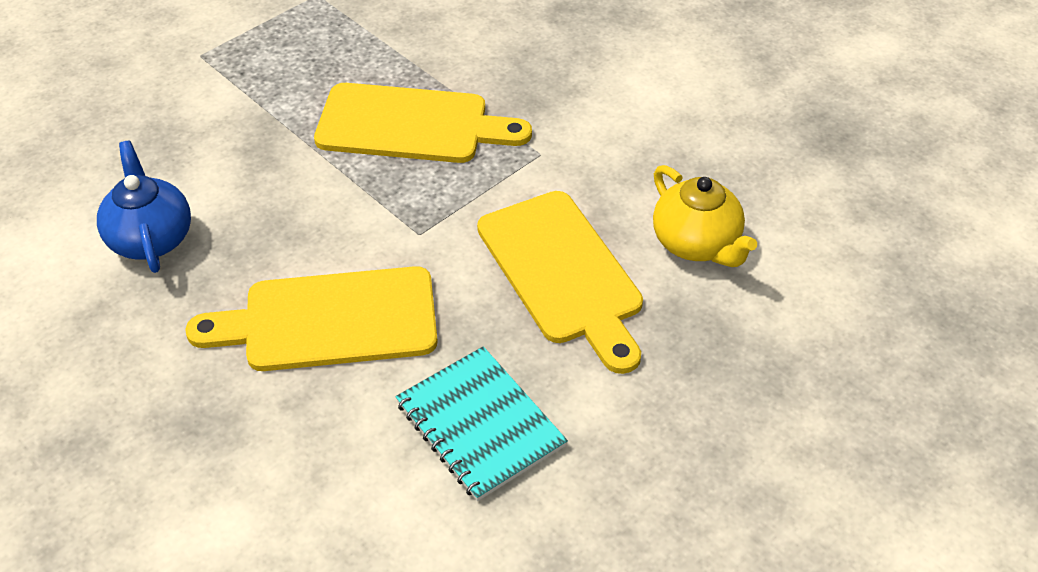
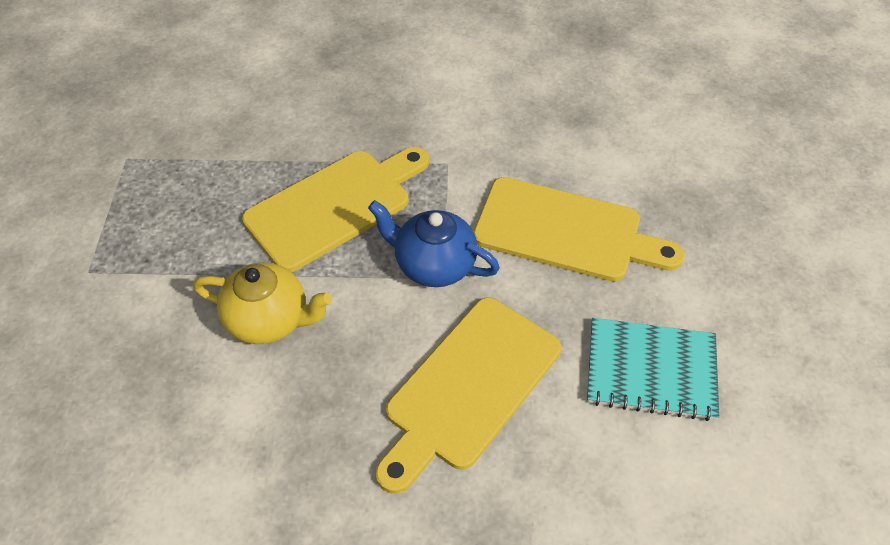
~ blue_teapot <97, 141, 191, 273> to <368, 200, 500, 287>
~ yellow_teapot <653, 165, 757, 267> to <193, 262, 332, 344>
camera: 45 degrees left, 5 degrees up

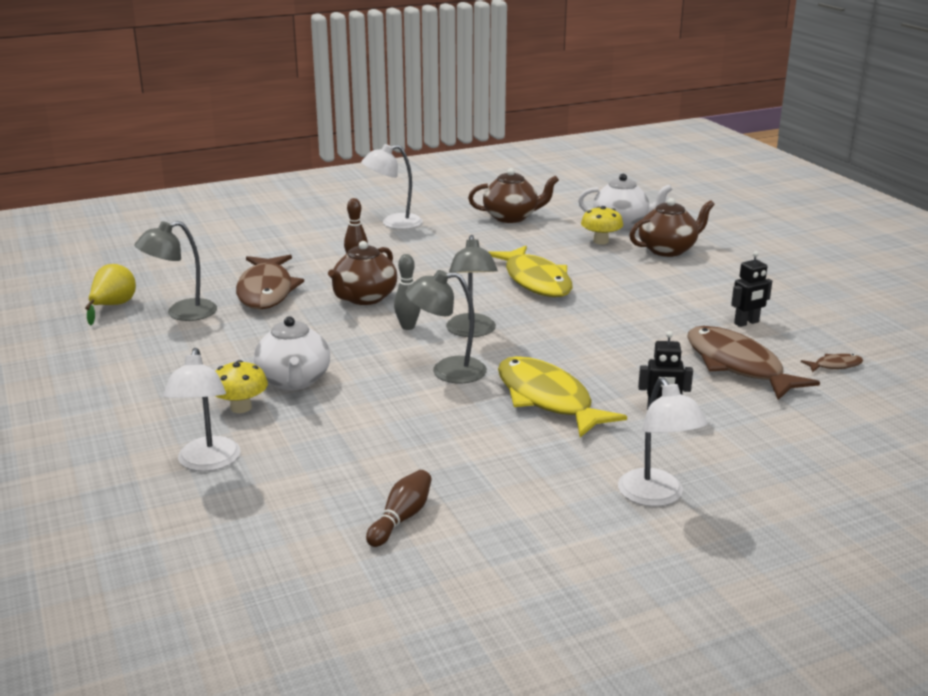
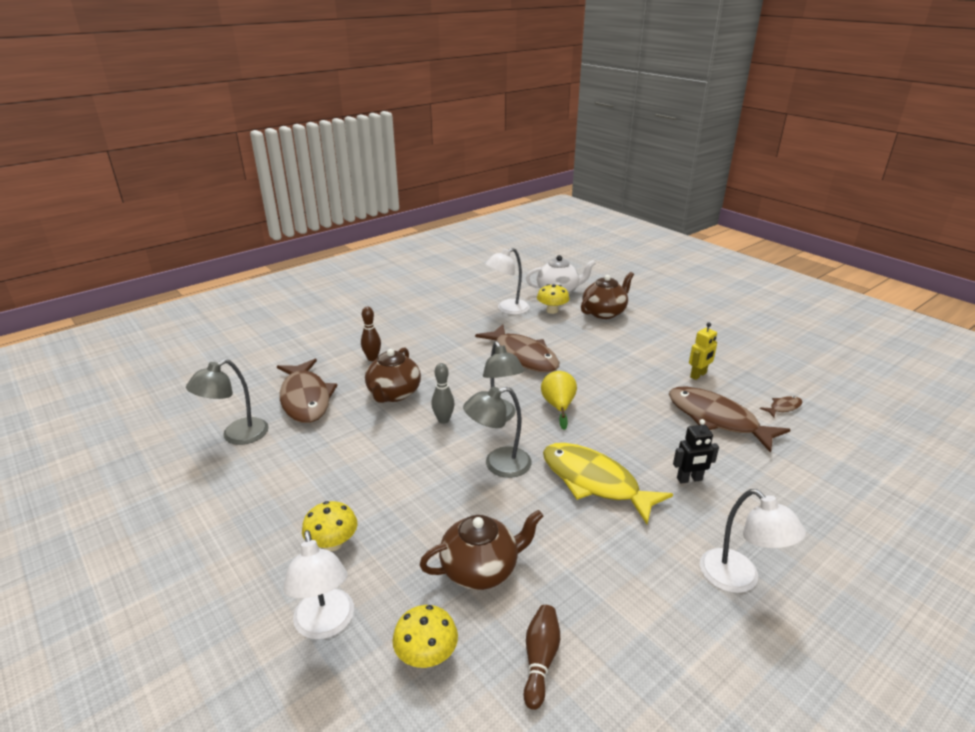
~ white_lamp <362, 144, 423, 229> to <485, 248, 530, 315>
~ russet_teapot <468, 168, 559, 223> to <419, 510, 544, 590>
~ yellow_fish_figure <489, 246, 572, 297> to russet_fish_figure <475, 324, 559, 373>
~ black_robot <731, 251, 772, 327> to yellow_robot <689, 323, 717, 380>
~ yellow_toy_pear <85, 264, 136, 325> to <541, 371, 577, 430>
- white_teapot <254, 316, 330, 390>
+ yellow_toadstool <392, 605, 458, 668>
camera: 15 degrees left, 5 degrees up

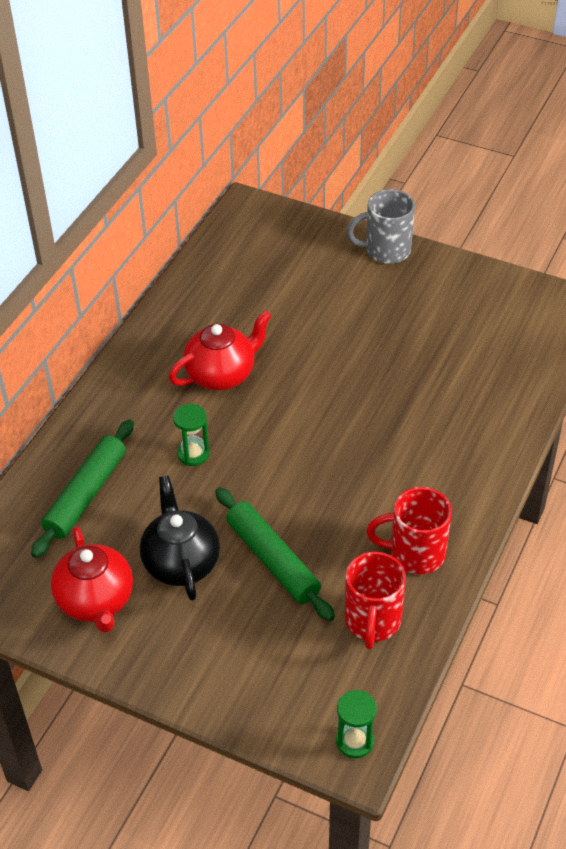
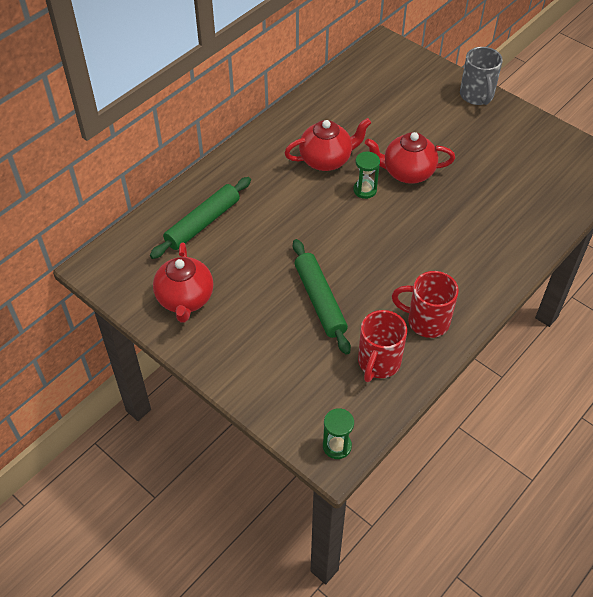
~ ash-grey_tea_mug <346, 189, 415, 264> = <460, 47, 503, 105> 105 degrees counterclockwise
~ leaf-green_hourglass <173, 404, 210, 466> to <353, 152, 380, 199>
- black_teapot <140, 475, 220, 601>
+ scarlet_teapot <365, 132, 455, 184>
camera: 15 degrees right, 5 degrees up

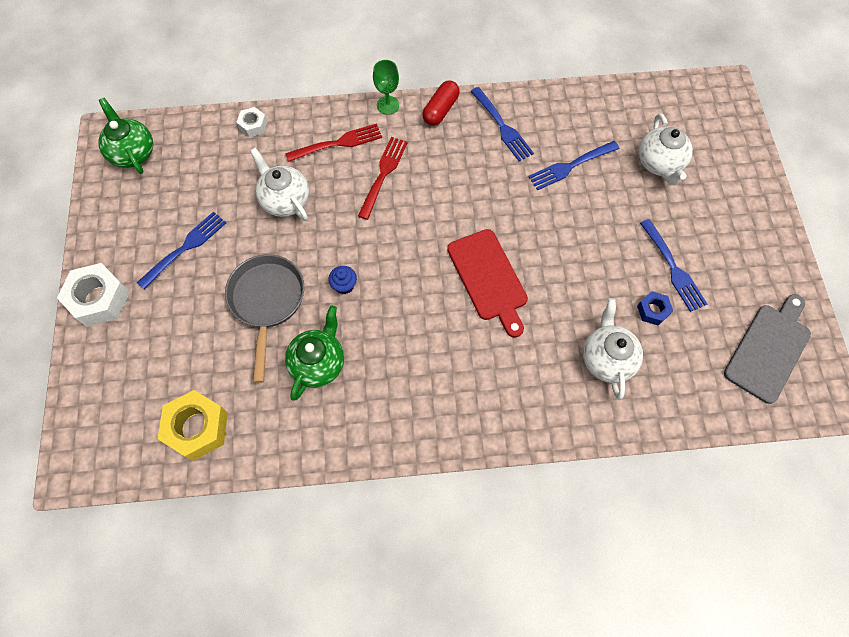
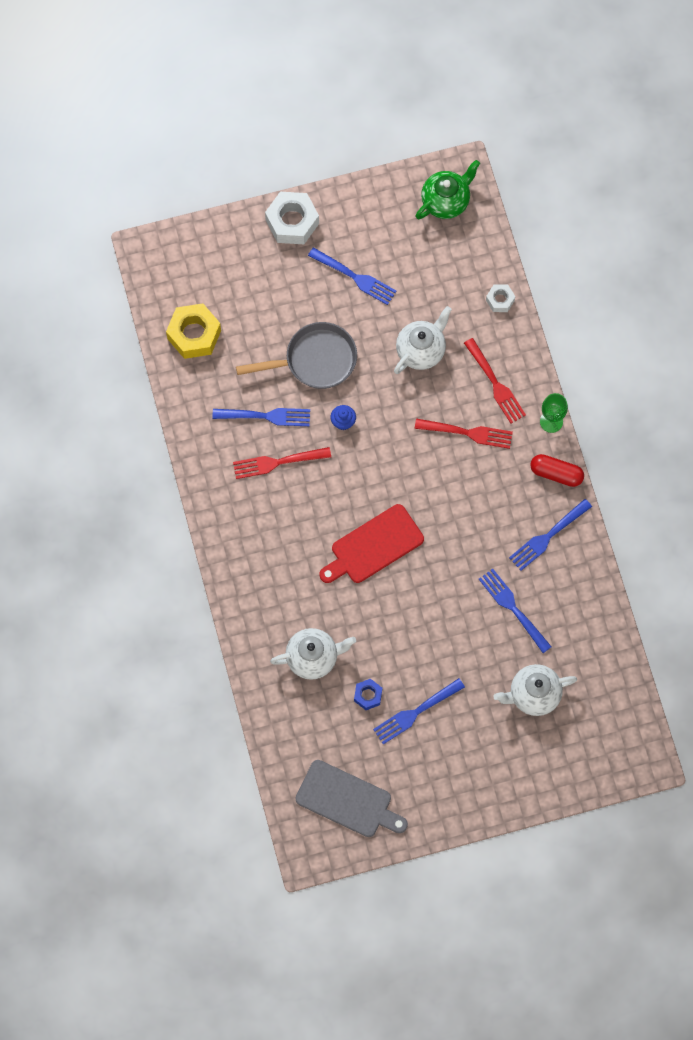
~ leaf-green_teapot <285, 306, 344, 401> to blue_table_fork <212, 408, 310, 426>
+ scarlet_table_fork <233, 447, 331, 479>
camera: 80 degrees right, 5 degrees up

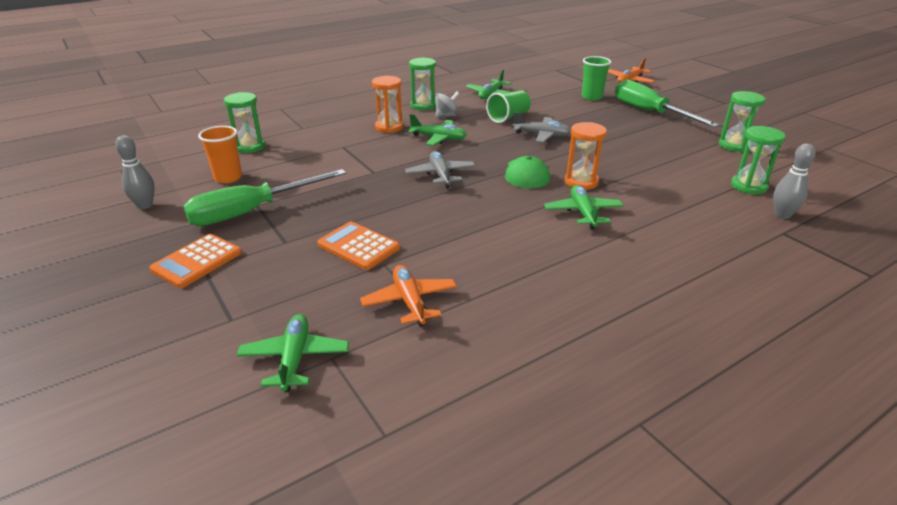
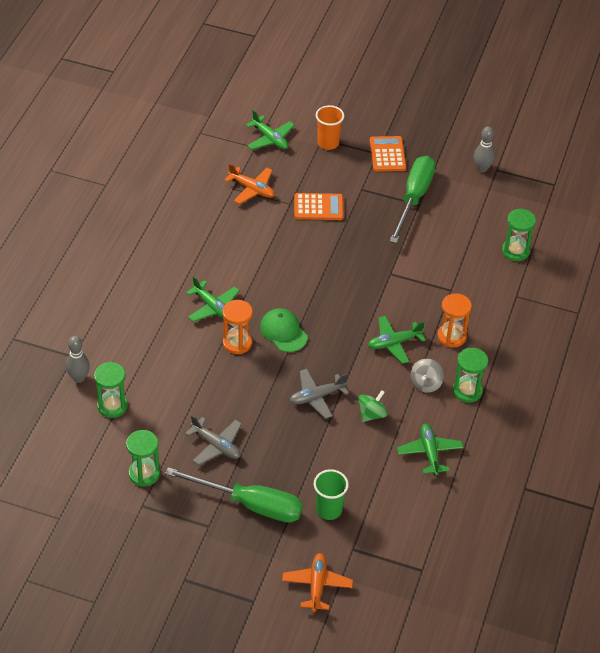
~ leaf-green_beaker <486, 90, 531, 123> to leaf-green_whirligig <358, 390, 388, 422>
~ orange_beaker <198, 126, 242, 183> to <316, 105, 344, 150>
~ ash-grey_plane <405, 151, 475, 188> to <185, 415, 242, 465>
camera: 140 degrees right, 15 degrees up

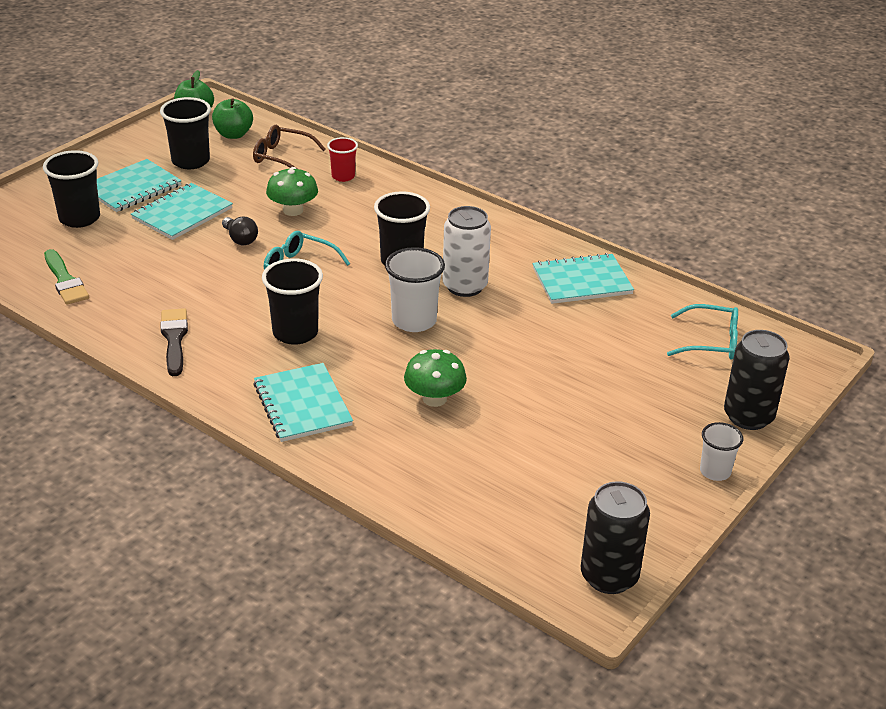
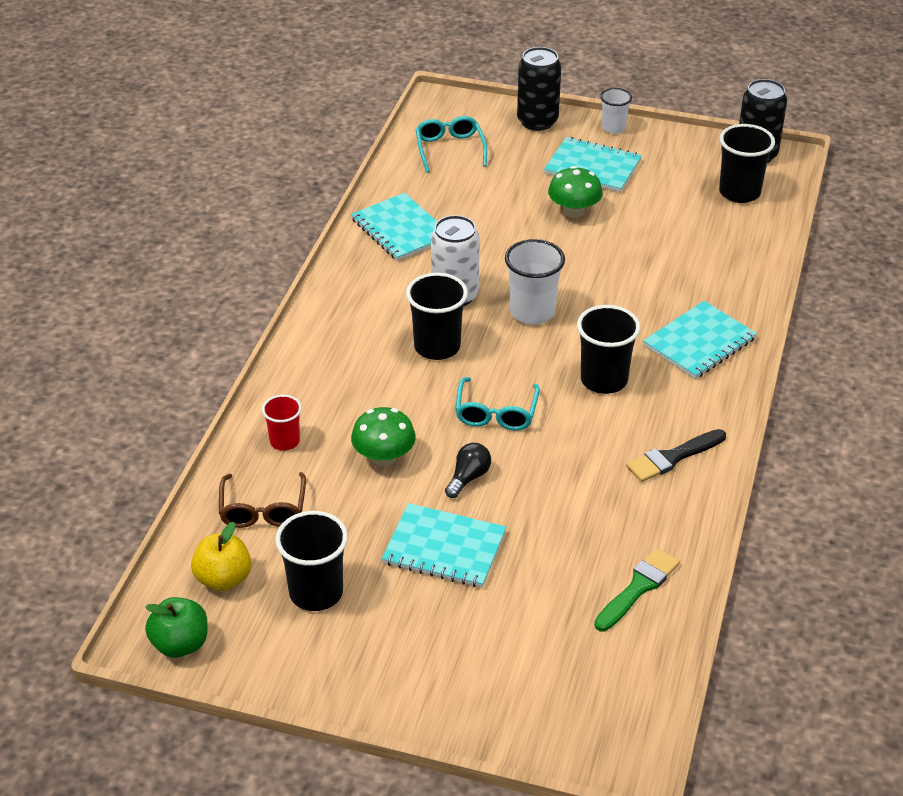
~ leaf-green_apple_fruit <212, 98, 253, 139> to yellow_apple_fruit <191, 522, 252, 591>
~ black_beaker <43, 150, 100, 228> to <719, 124, 775, 203>
~ aqua_notepad <97, 159, 182, 212> to <544, 137, 642, 192>
~ leaf-green_toadstool <404, 349, 467, 407> to <548, 166, 603, 218>
camera: 110 degrees left, 5 degrees up

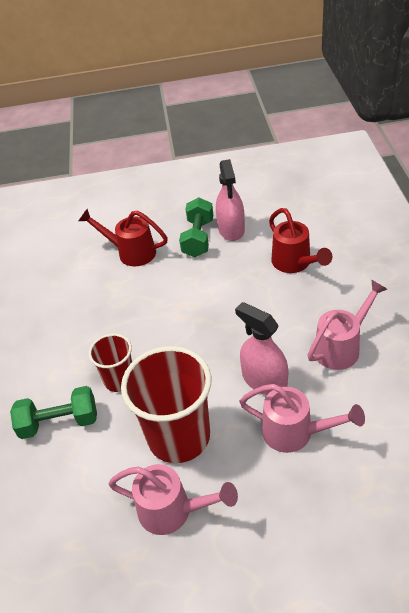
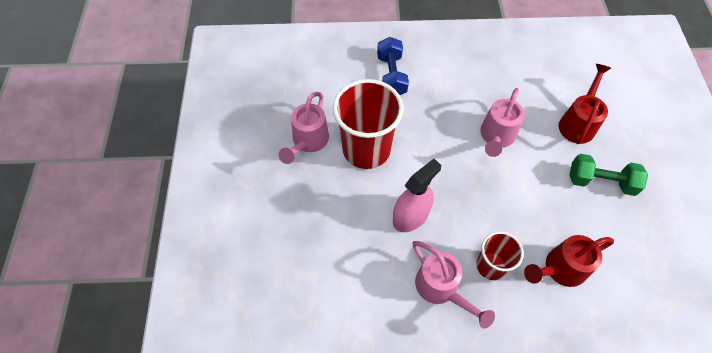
- pink_sprayer <216, 159, 245, 241>
~ scarlet_beaker <89, 334, 132, 392> to <476, 231, 524, 280>
~ pink_watering_pot <239, 384, 365, 453> to <480, 88, 525, 157>
~ leaf-green_dumbbell <10, 386, 97, 439> to blue_dumbbell <377, 37, 409, 95>
camera: 90 degrees right, 15 degrees up

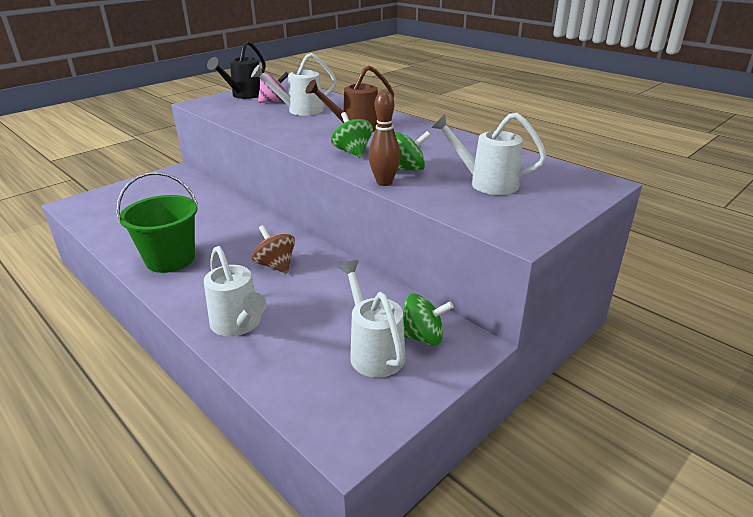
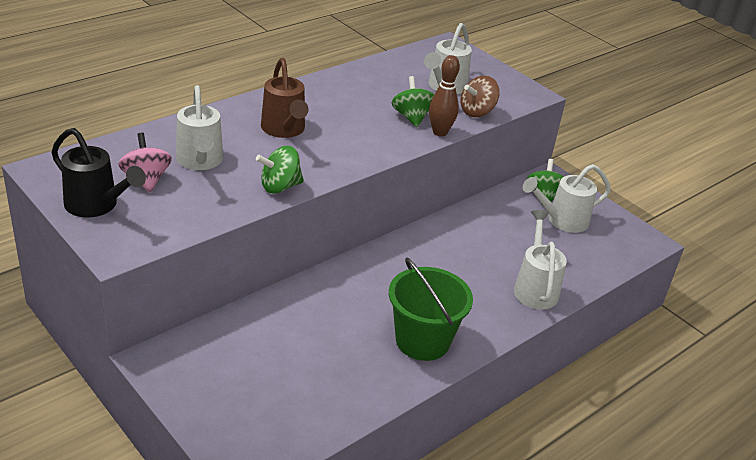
~ leaf-green_whirligig <331, 112, 373, 158> to <256, 146, 304, 194>
~ russet_whirligig <252, 225, 295, 274> to <461, 76, 500, 117>
~ white_watering_pot <204, 246, 266, 336> = <514, 210, 567, 309> 60 degrees counterclockwise
camera: 90 degrees left, 5 degrees up

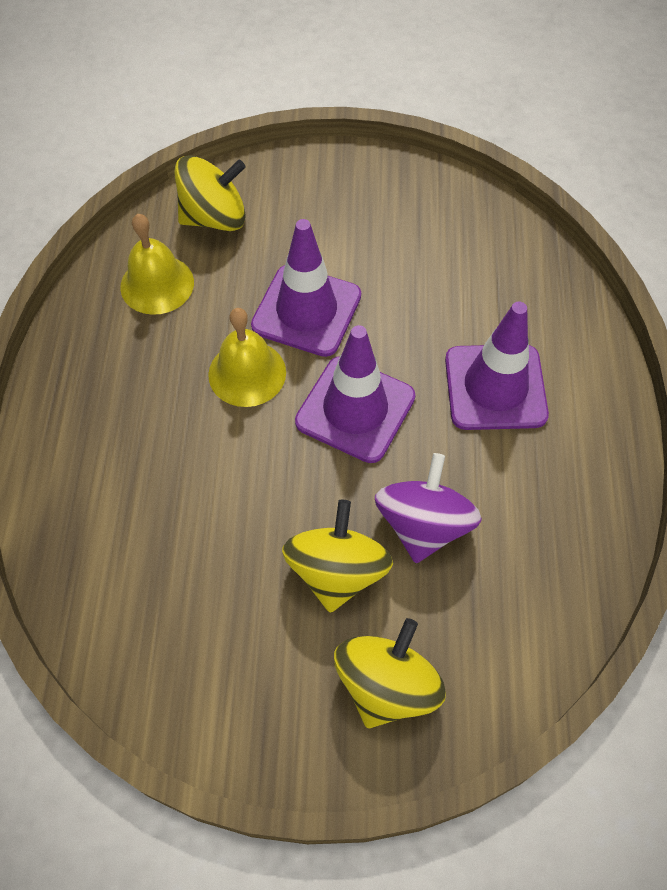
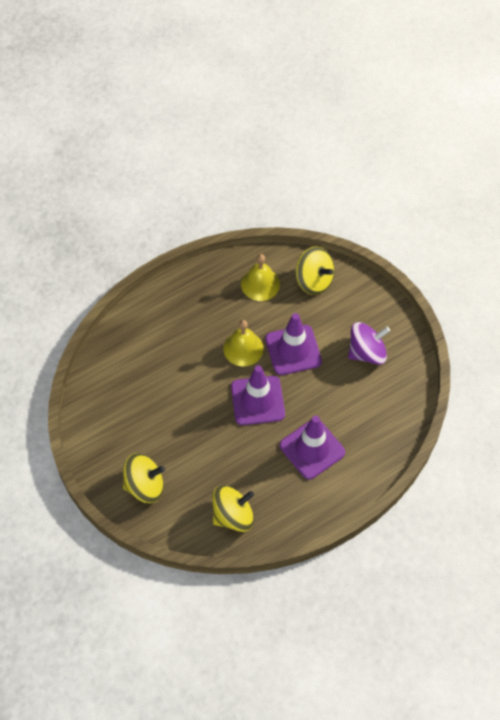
~ violet_whirligig <375, 453, 482, 563> to <348, 322, 390, 365>
~ yellow_whirligig <282, 500, 393, 613> to <212, 485, 254, 532>
camera: 55 degrees right, 0 degrees up

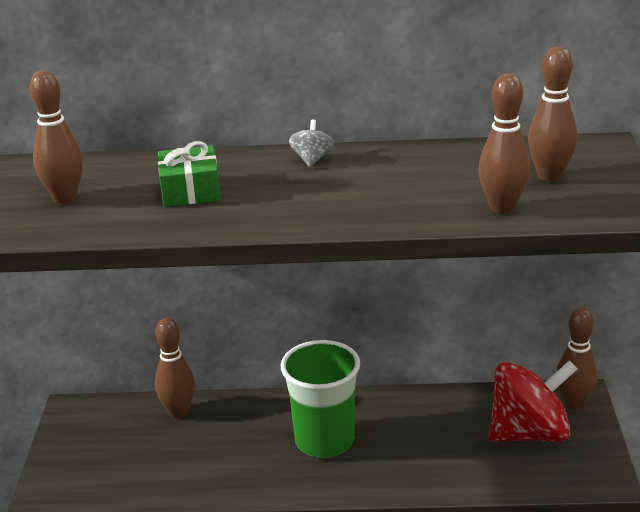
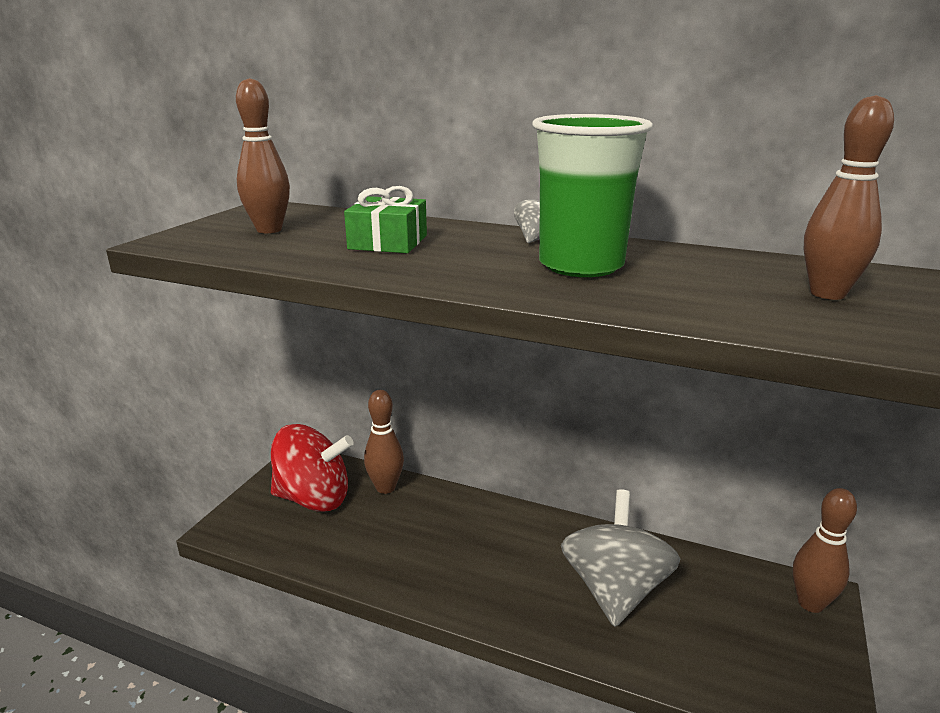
- russet_skittle <478, 73, 530, 214>
~ leaf-green_beaker <281, 340, 360, 458> to <532, 114, 653, 277>
~ scarlet_whirligig <488, 360, 578, 442> to <271, 424, 354, 512>
+ ash-grey_whirligig <561, 490, 680, 627>
camera: 20 degrees right, 5 degrees down

